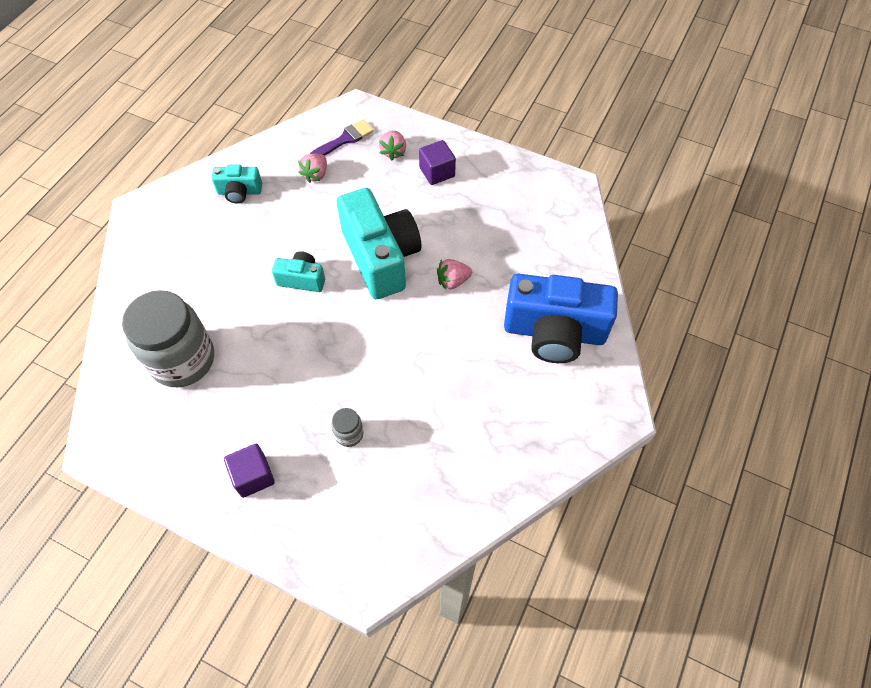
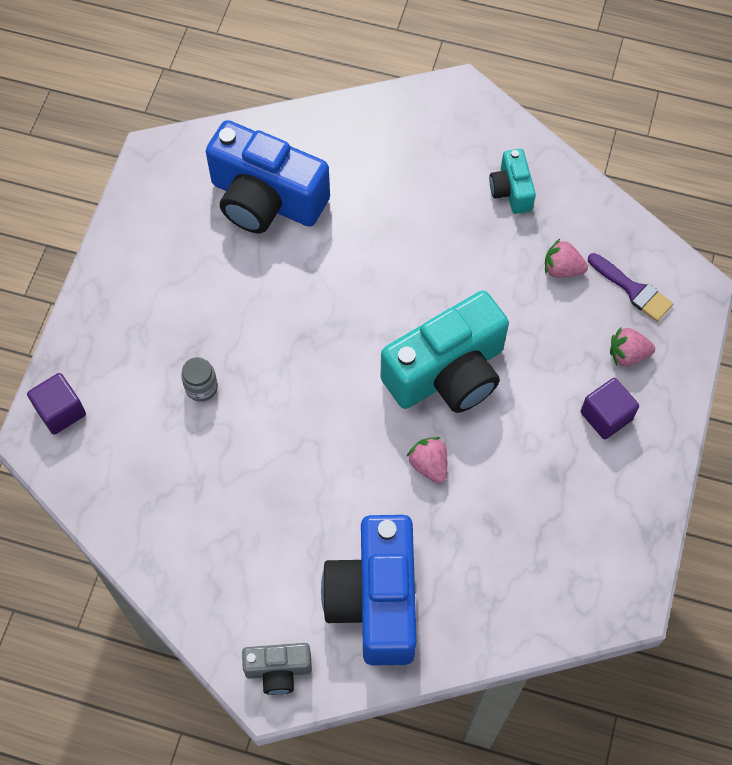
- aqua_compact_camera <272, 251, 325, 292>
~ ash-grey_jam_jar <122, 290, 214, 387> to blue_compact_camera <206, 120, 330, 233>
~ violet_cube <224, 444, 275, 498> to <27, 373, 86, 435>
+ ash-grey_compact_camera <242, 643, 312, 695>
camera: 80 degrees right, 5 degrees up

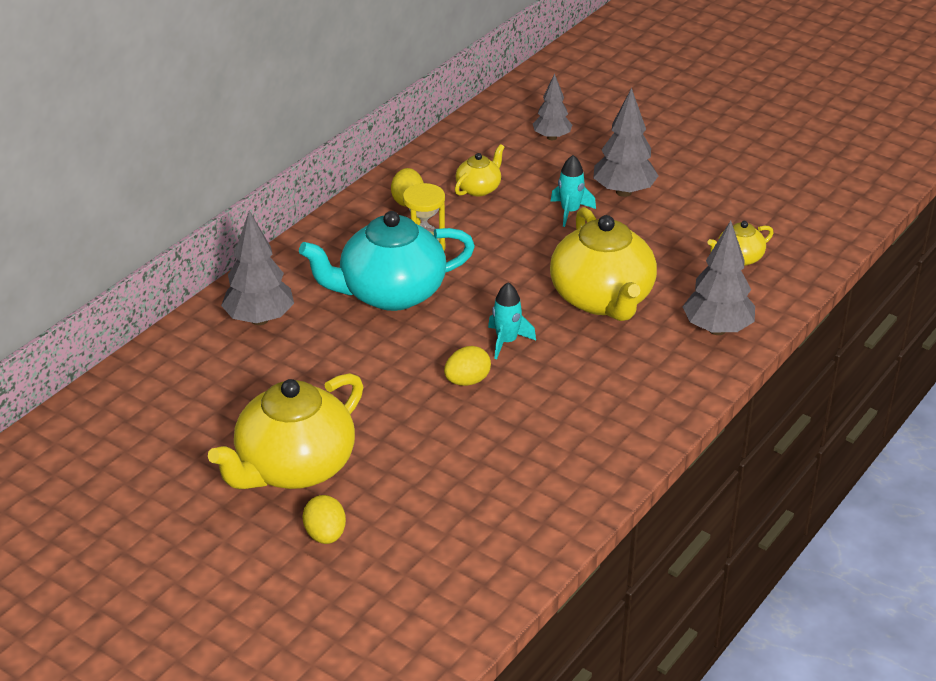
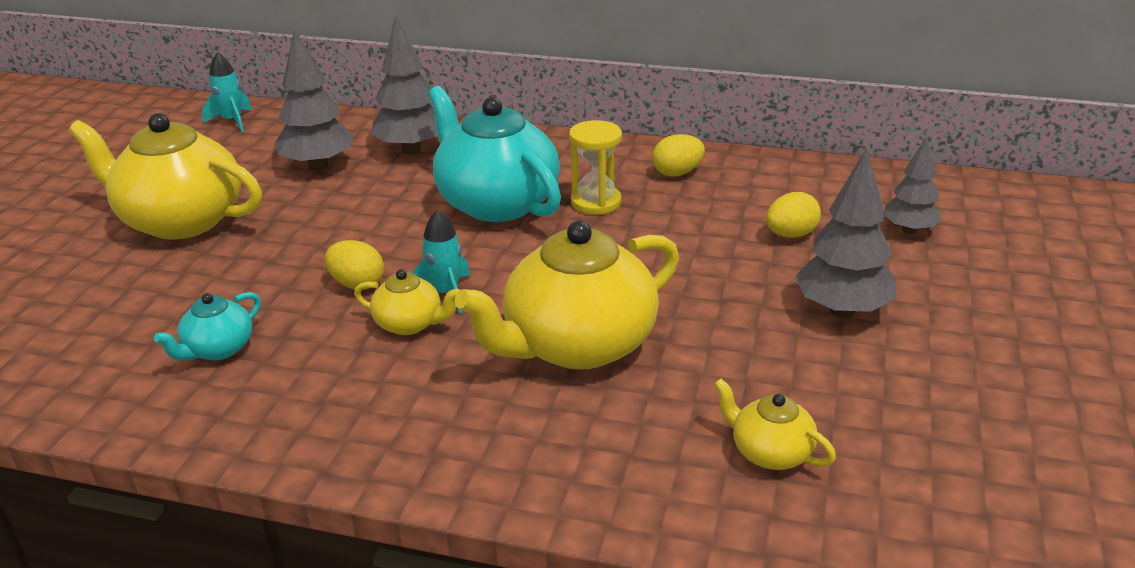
~ yellow_teapot <455, 144, 504, 197> to <354, 269, 459, 335>
~ aqua_rocket <550, 155, 596, 227> to <202, 52, 252, 132>
~ ash-grey_tree <683, 220, 755, 335> to <274, 29, 354, 171>
~ yellow_egg <303, 495, 346, 544> to <766, 192, 821, 238>
+ aqua_teapot <154, 292, 261, 360>
camera: 70 degrees right, 5 degrees down

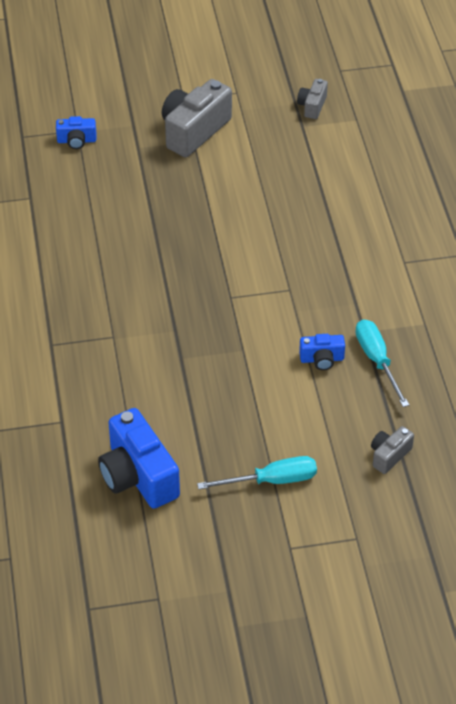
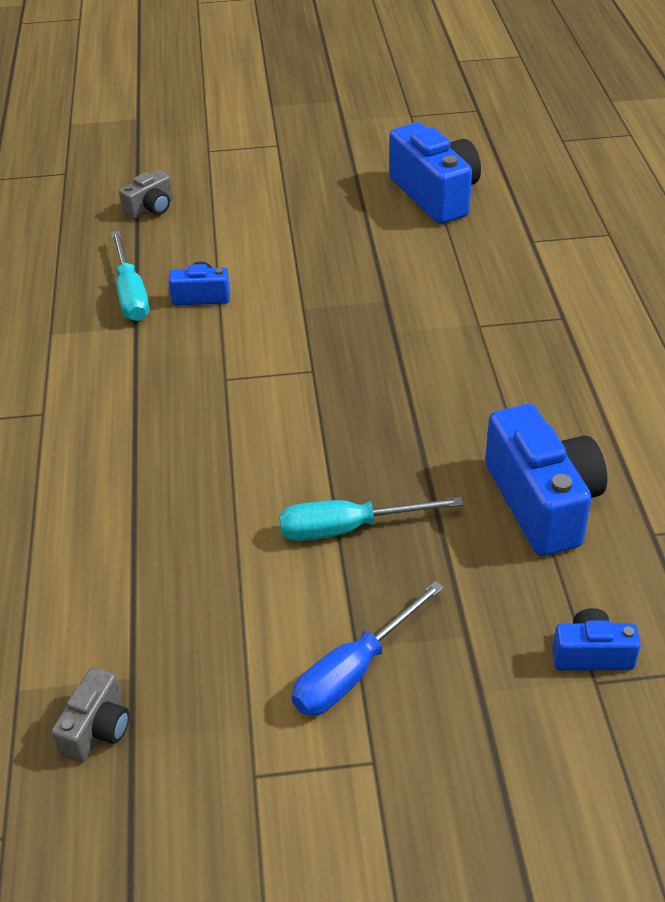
~ ash-grey_compact_camera <162, 79, 232, 157> to blue_flat_screwdriver <292, 581, 444, 716>
~ aqua_flat_screwdriver <197, 456, 317, 489> to <279, 497, 464, 541>
+ blue_compact_camera <485, 404, 607, 556>
camera: 175 degrees left, 5 degrees down

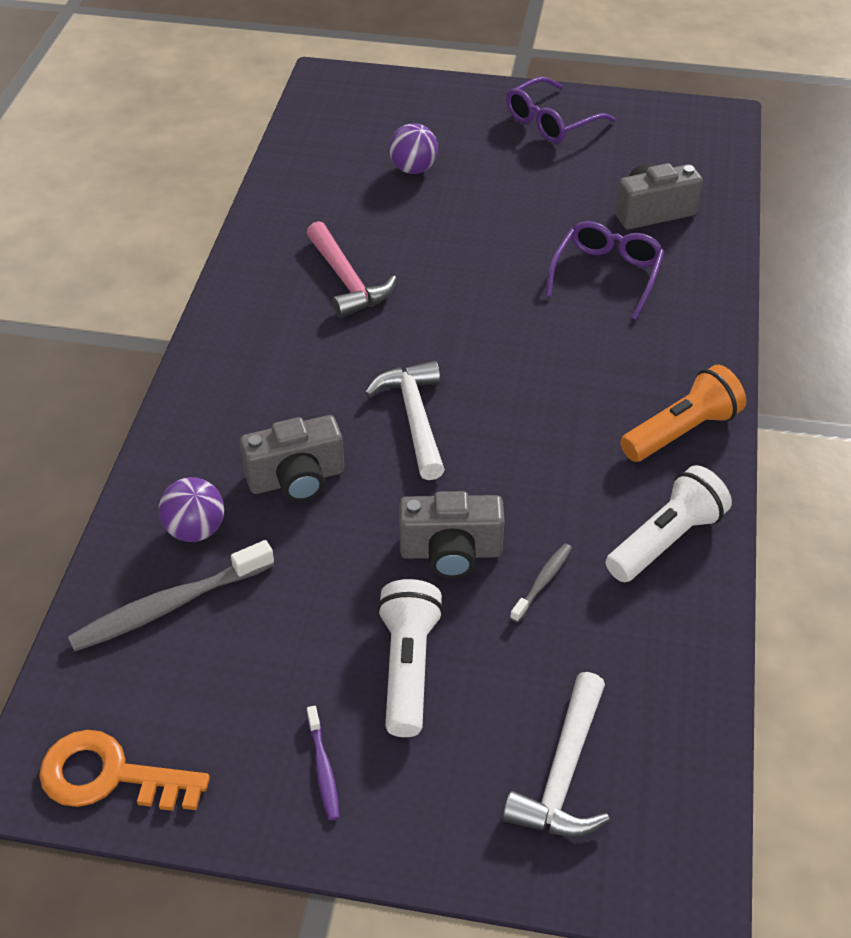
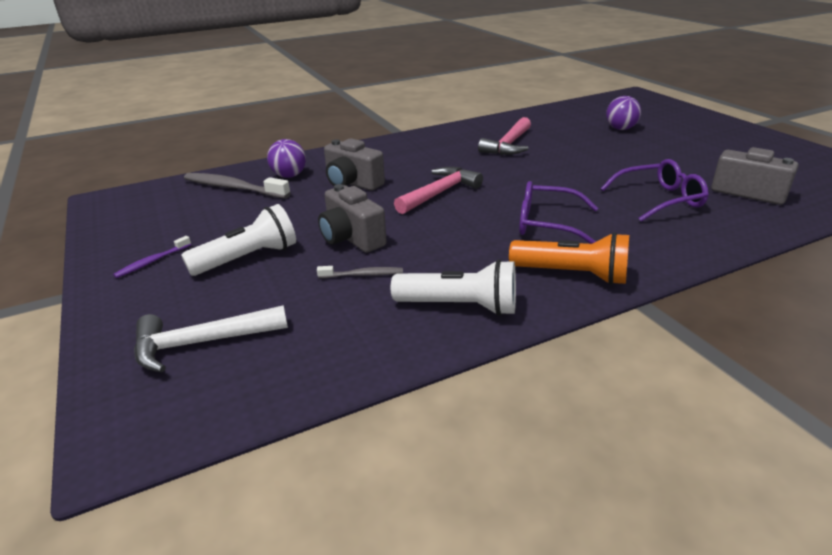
~ violet_eyeglasses <506, 77, 615, 143> to <519, 181, 598, 244>
~ white_claw_hammer <365, 361, 445, 480> to pink_claw_hammer <394, 167, 483, 214>
- orange_door_key <39, 730, 210, 811>
camera: 55 degrees right, 15 degrees down

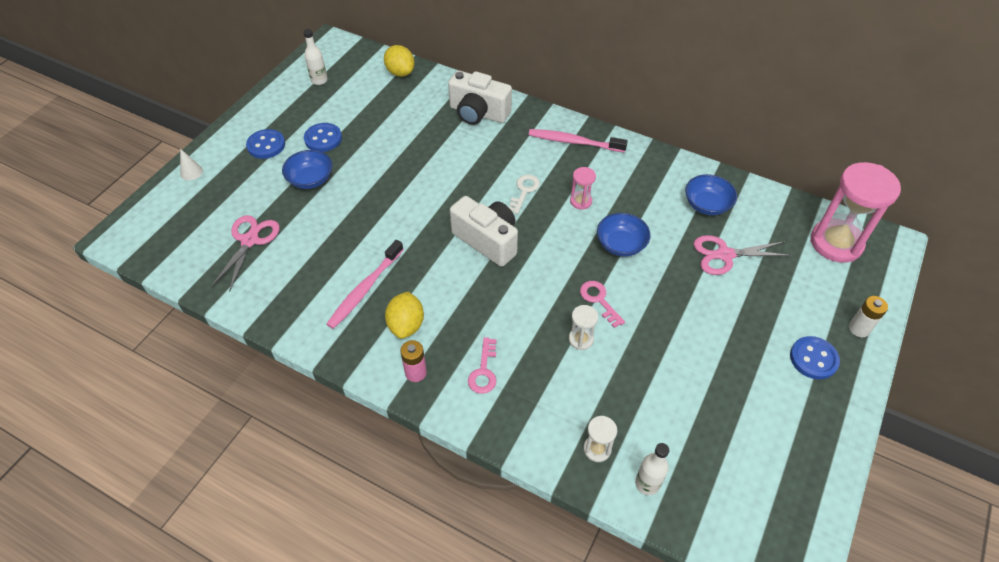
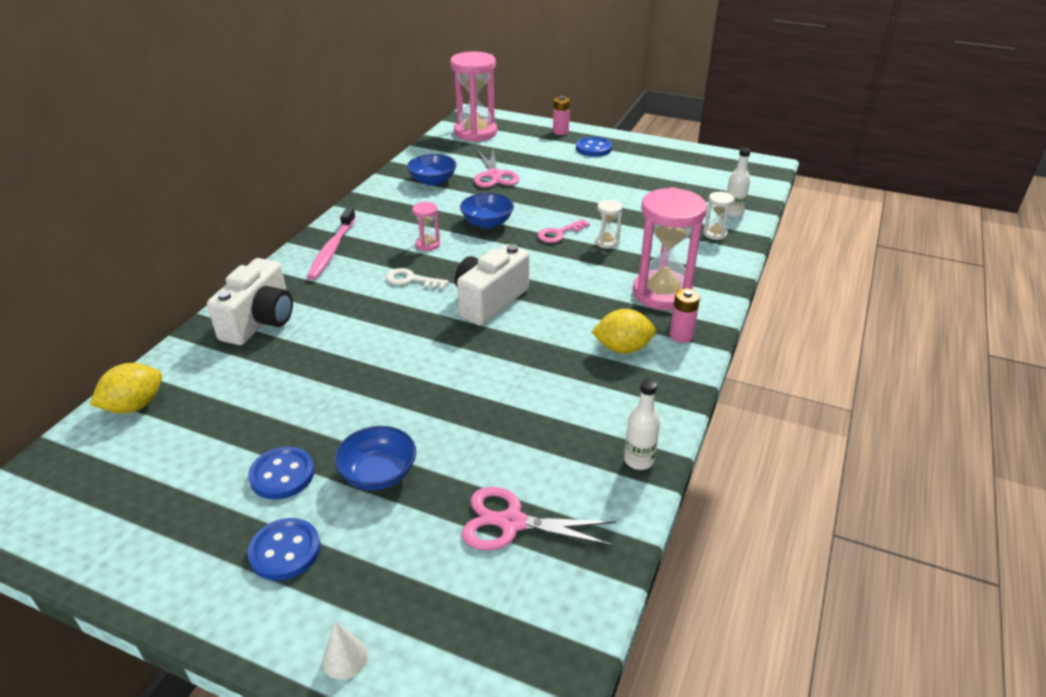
~ white_flask <303, 29, 328, 85> to <624, 379, 660, 470>
- pink_dental_brush <326, 240, 404, 329>
~ white_AA_battery <849, 296, 888, 337> to pink_AA_battery <553, 96, 570, 135>
~ pink_door_key <468, 337, 497, 394> to pink_hourglass <633, 187, 707, 310>
camera: 95 degrees left, 15 degrees down

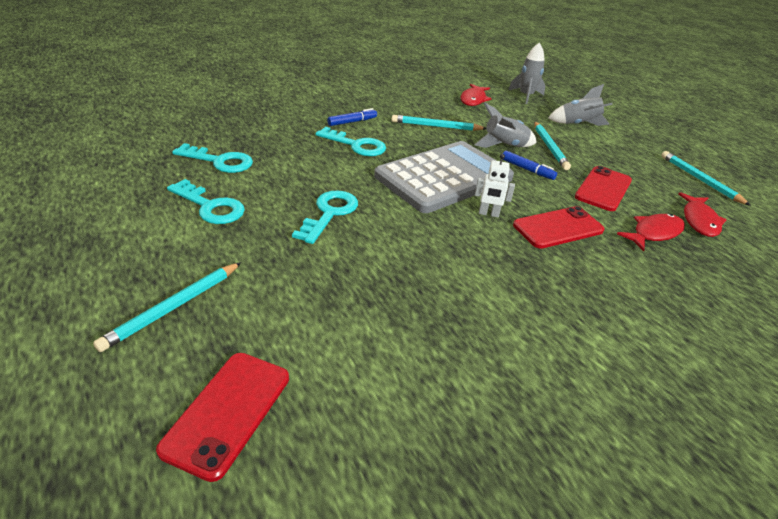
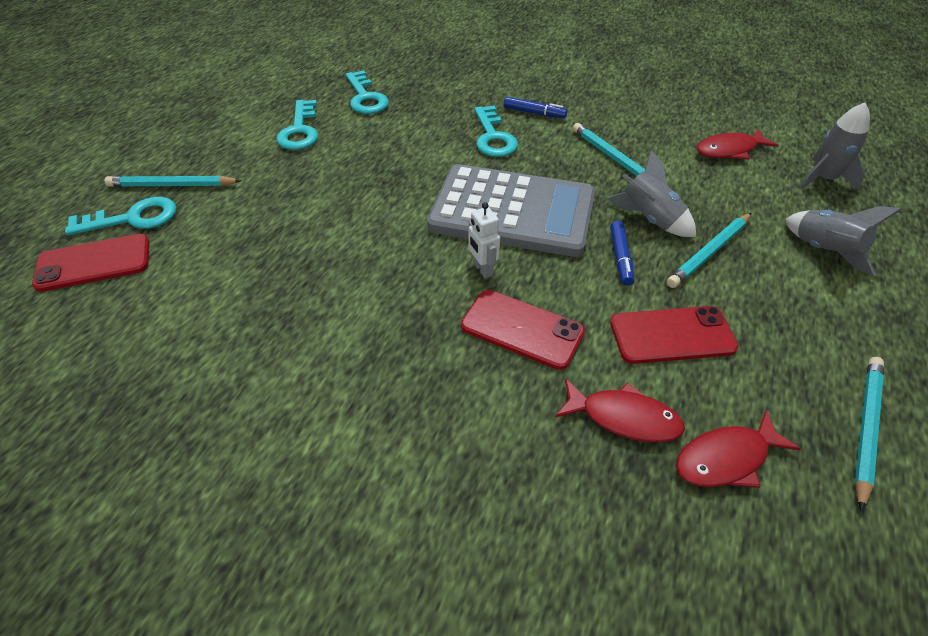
~ aqua_door_key <292, 191, 358, 244> to <65, 197, 176, 235>
camera: 55 degrees right, 10 degrees up

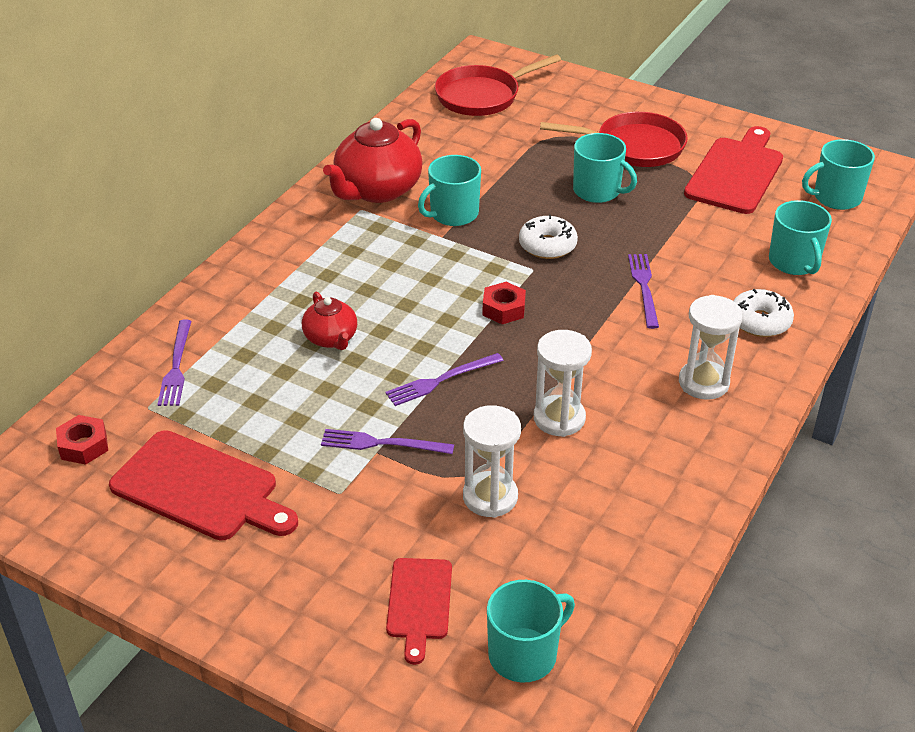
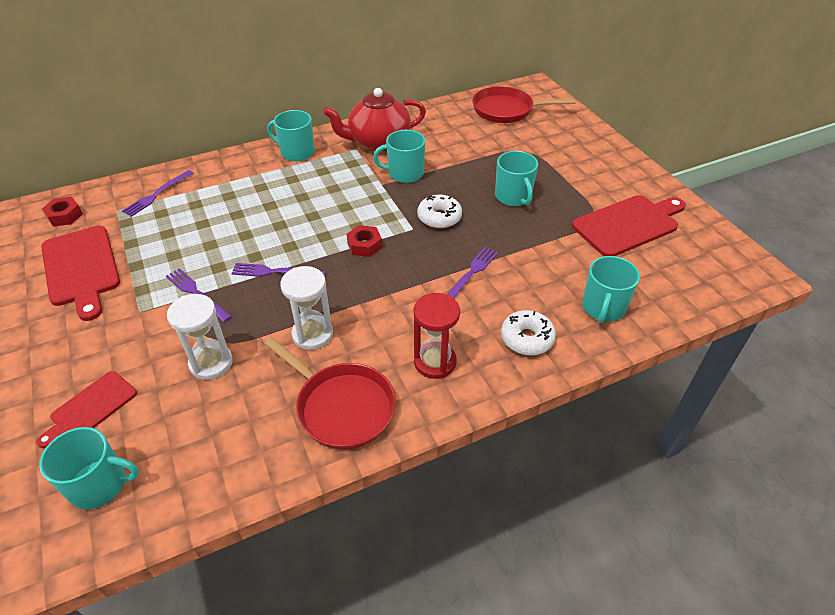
~ scarlet_frying_pan <540, 112, 688, 167> to <265, 337, 396, 450>
~ aqua_tea_mug <802, 139, 875, 210> to <267, 110, 315, 161>
- scarlet_teapot <302, 292, 357, 350>
~ white_hourglass <679, 295, 743, 400> to scarlet_hourglass <414, 293, 460, 379>
camera: 35 degrees right, 5 degrees up

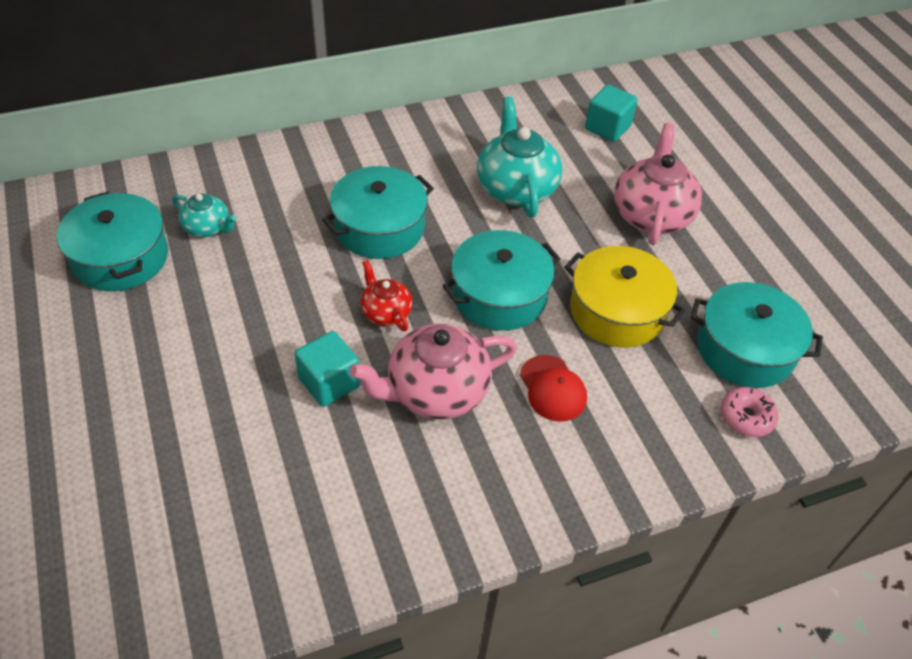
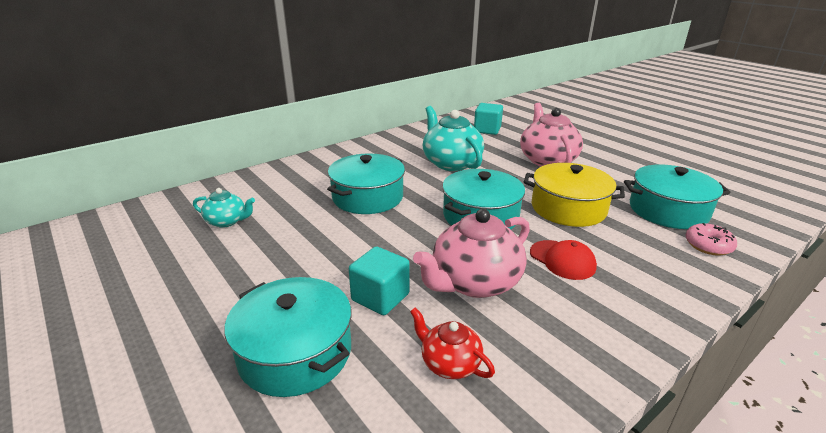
~ aqua_stockpot <57, 191, 168, 291> to <224, 277, 352, 397>
~ scarlet_teapot <360, 260, 413, 331> to <410, 307, 495, 379>
camera: 15 degrees left, 20 degrees down

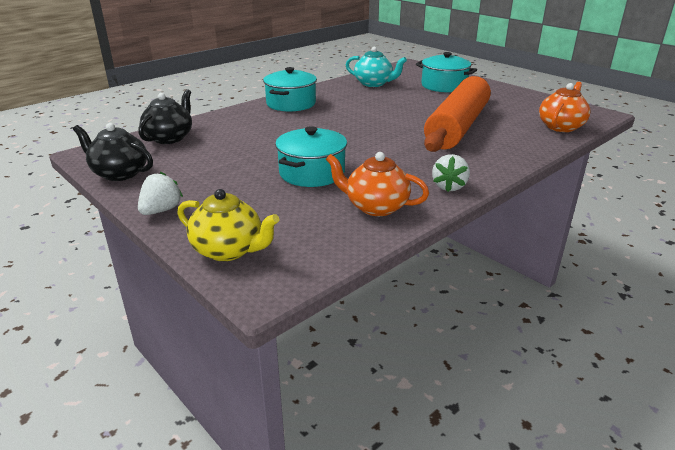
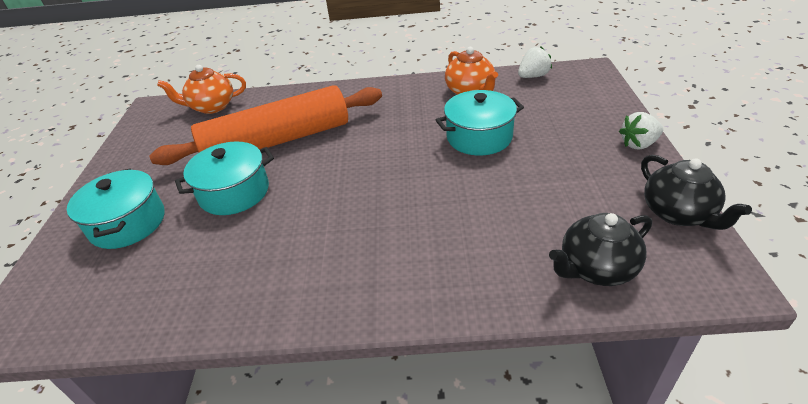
- aqua_teapot <346, 46, 407, 87>
~ aqua_stockpot <263, 67, 317, 112> to <175, 142, 274, 215>
~ white_strawberry <432, 154, 470, 192> to <518, 47, 552, 78>
- yellow_teapot <177, 189, 279, 261>
camera: 135 degrees left, 10 degrees up

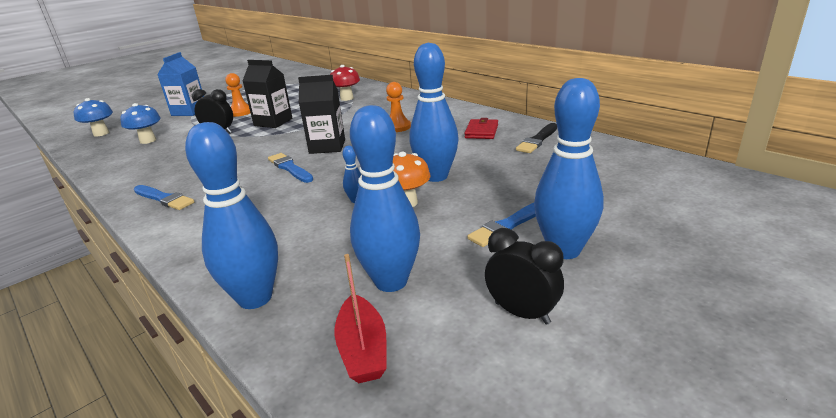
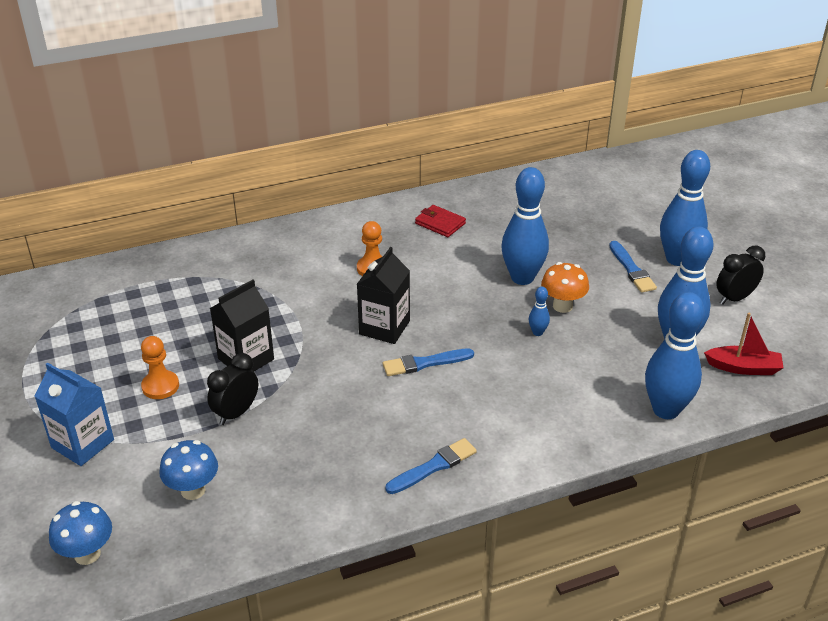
- scarlet_toadstool <330, 65, 360, 101>
- black_paint_brush <516, 123, 557, 153>
camera: 70 degrees left, 10 degrees up

